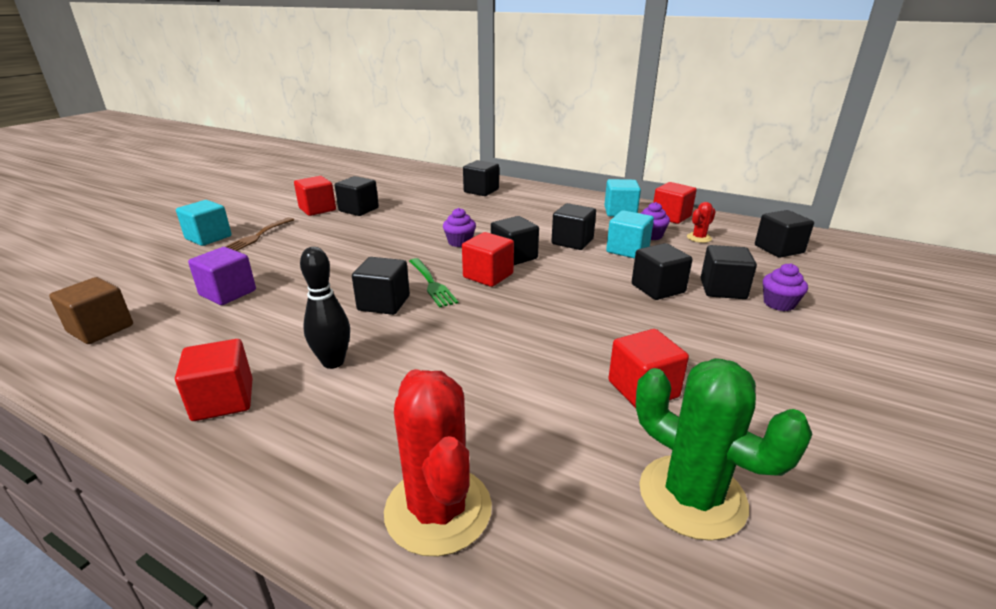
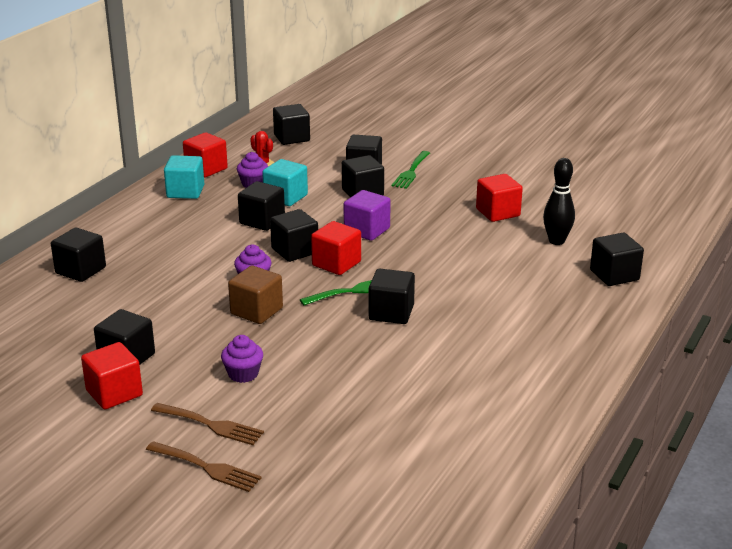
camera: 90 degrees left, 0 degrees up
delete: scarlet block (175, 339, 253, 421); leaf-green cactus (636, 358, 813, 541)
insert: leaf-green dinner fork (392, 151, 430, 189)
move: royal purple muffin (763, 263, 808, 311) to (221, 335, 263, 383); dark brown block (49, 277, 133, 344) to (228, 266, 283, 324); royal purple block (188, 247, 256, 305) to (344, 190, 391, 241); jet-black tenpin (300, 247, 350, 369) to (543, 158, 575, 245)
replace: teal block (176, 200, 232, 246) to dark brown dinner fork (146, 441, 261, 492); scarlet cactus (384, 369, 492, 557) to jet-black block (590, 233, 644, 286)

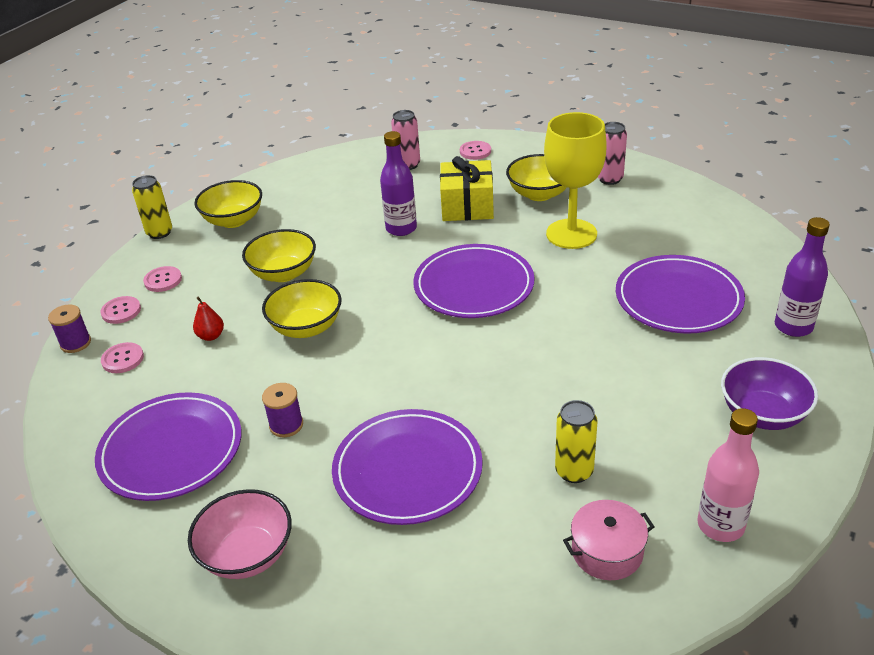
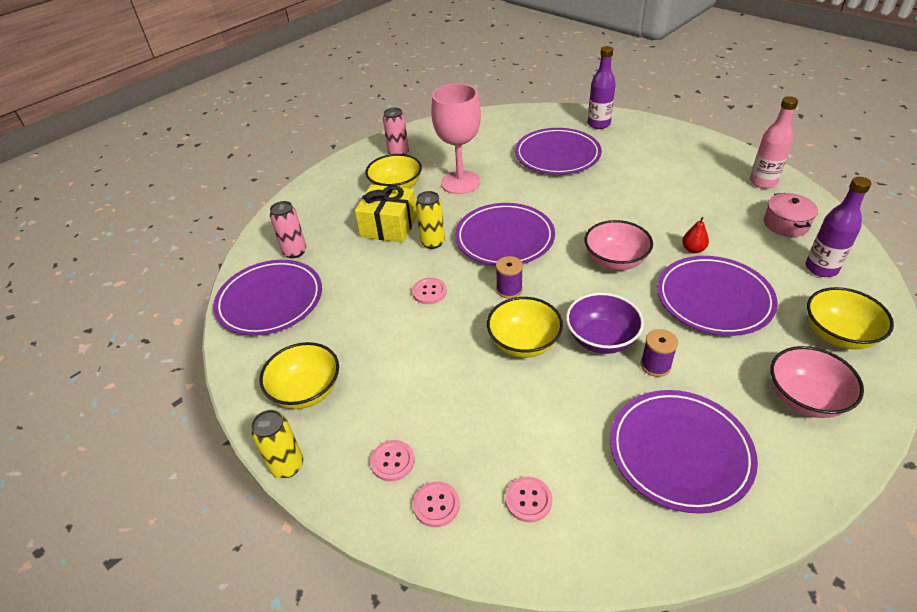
camera: 75 degrees left, 5 degrees up
insert: royal purple plate (213, 260, 322, 336); pink bowl (585, 220, 653, 270)
move: pink button (460, 141, 491, 160) to (412, 278, 447, 304); yellow can (555, 400, 598, 483) to (415, 191, 445, 249); royal purple spool (48, 304, 91, 353) to (496, 256, 523, 298); royal purple bowl (721, 357, 818, 430) to (566, 293, 644, 354); scarlet pear (193, 297, 224, 341) to (682, 217, 709, 253); royal purple drink bottle (380, 131, 417, 236) to (805, 177, 871, 277); yellow bowl (242, 229, 316, 282) to (807, 287, 894, 350)
recolor: yellow wine glass (544, 112, 607, 249) to pink wine glass (431, 83, 481, 194)

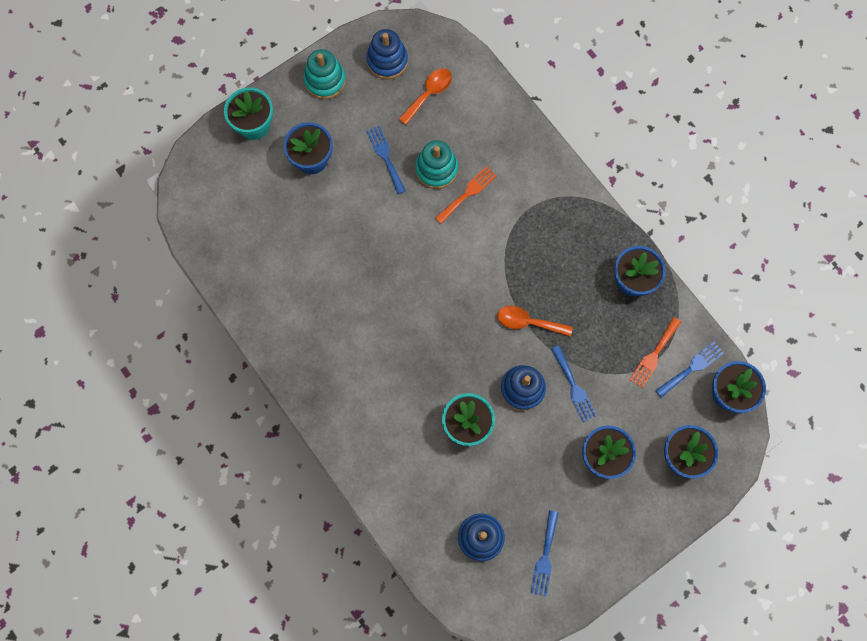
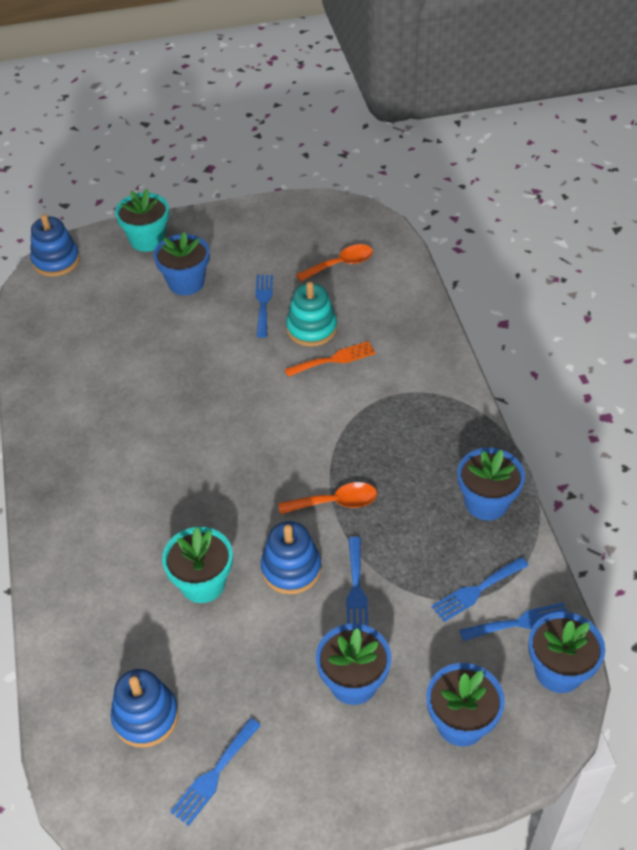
camera: 25 degrees right, 25 degrees down
delete: teal ring stacker (303, 49, 346, 99)
move: blue ring stacker (366, 29, 408, 80) to (30, 214, 80, 277)
recolor: orange-coloured dinner fork (630, 317, 681, 388) to blue dinner fork (431, 557, 529, 622)
rotate: orange-coloured tablespoon (497, 306, 573, 337) = (278, 482, 377, 514) 135 degrees clockwise

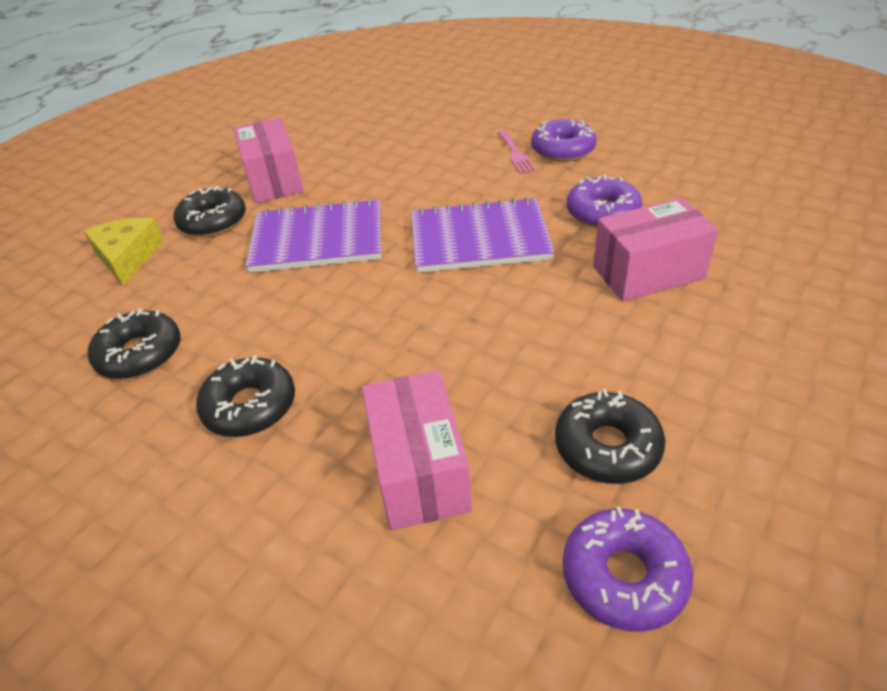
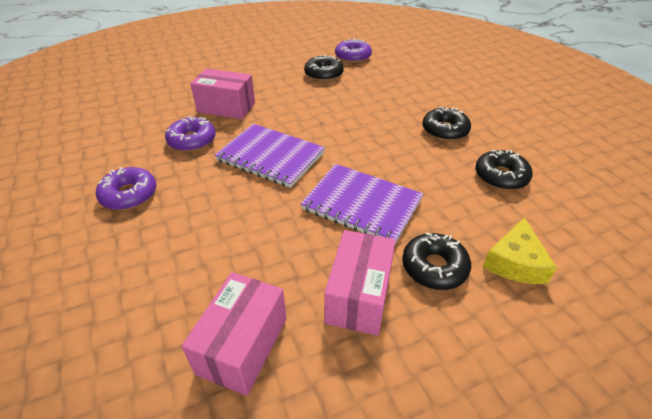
camera: 150 degrees left, 0 degrees up
delete: pink dinner fork (497, 130, 536, 174)
move: pink box (362, 370, 472, 530) to (182, 272, 286, 396)

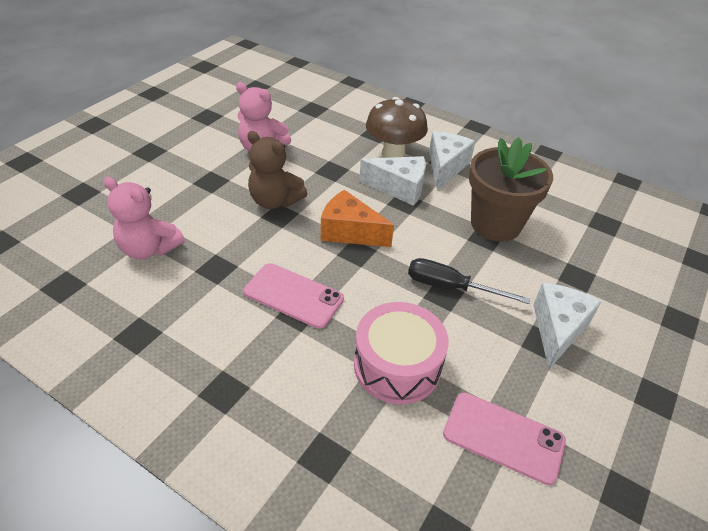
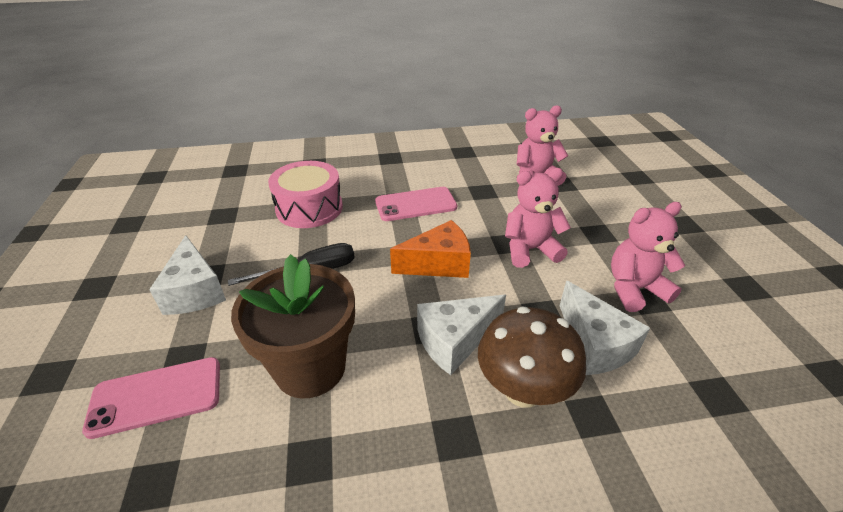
camera: 140 degrees right, 5 degrees down
move: pink phone (443, 392, 566, 485) to (82, 357, 220, 439); white piece of cheese (429, 132, 476, 189) to (559, 281, 650, 375)
recolor: dark brown stuffed bear (247, 131, 308, 209) to pink stuffed bear (505, 168, 571, 268)

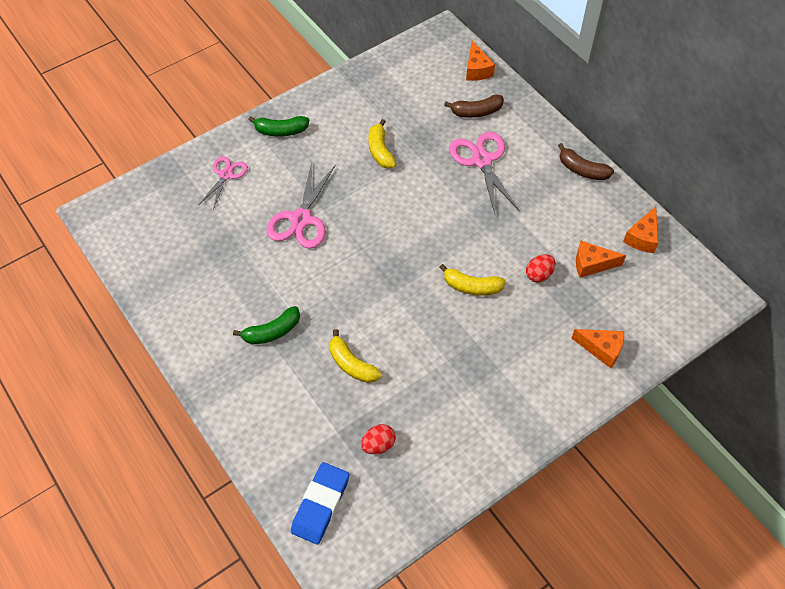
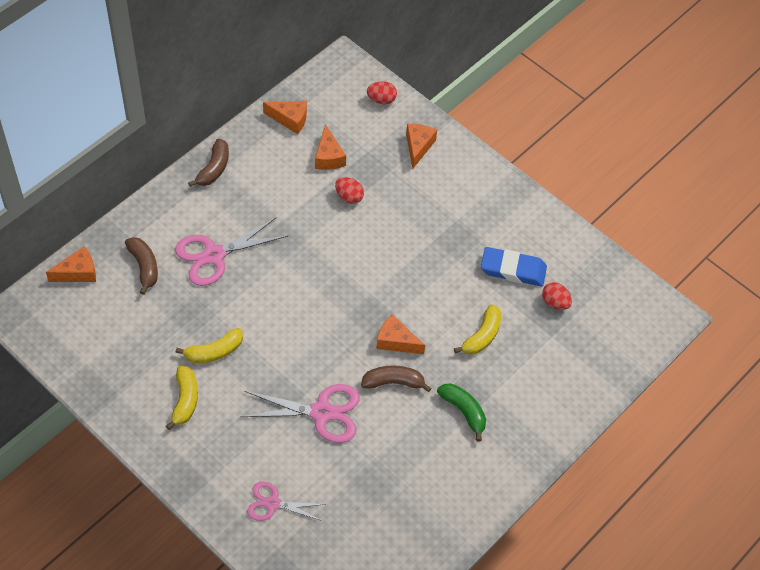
camera: 105 degrees left, 0 degrees up
delete: leaf-green banana fruit (249, 116, 309, 136)
insert: dark brown banana fruit (361, 365, 431, 392); scarlet toy egg (367, 81, 397, 104); orange-coloured piece of cheese (376, 314, 425, 354)
move: yellow banana fruit (439, 264, 506, 296) to (166, 366, 198, 430); blue gum eraser (291, 462, 349, 545) to (481, 247, 547, 287)

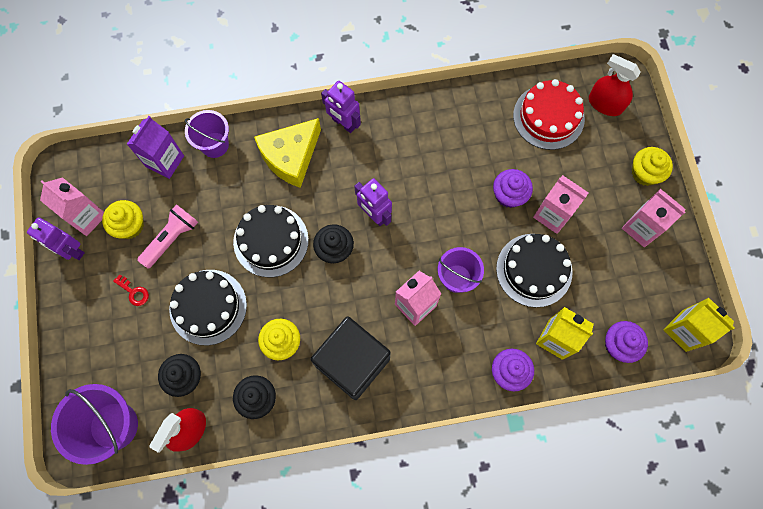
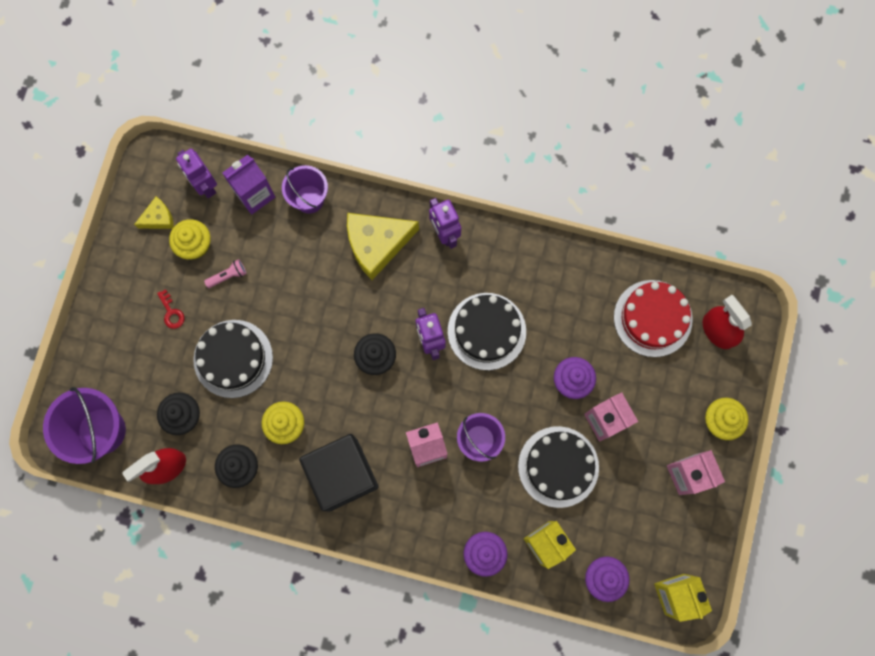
camera: 25 degrees right, 5 degrees up
move: royal purple robot figure (27, 217, 85, 260) to (176, 148, 217, 198); jet-black gateau (233, 205, 309, 277) to (448, 293, 526, 370)
replace: pink milk carton (40, 177, 104, 236) to yellow piece of cheese (134, 196, 174, 229)
resize: pink flashlight (137, 204, 198, 269) = (204, 259, 246, 288) x0.59

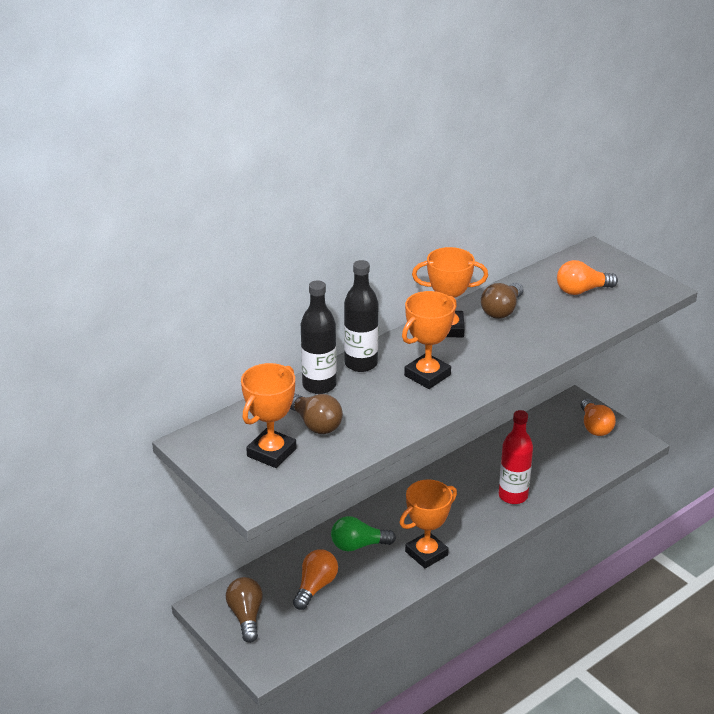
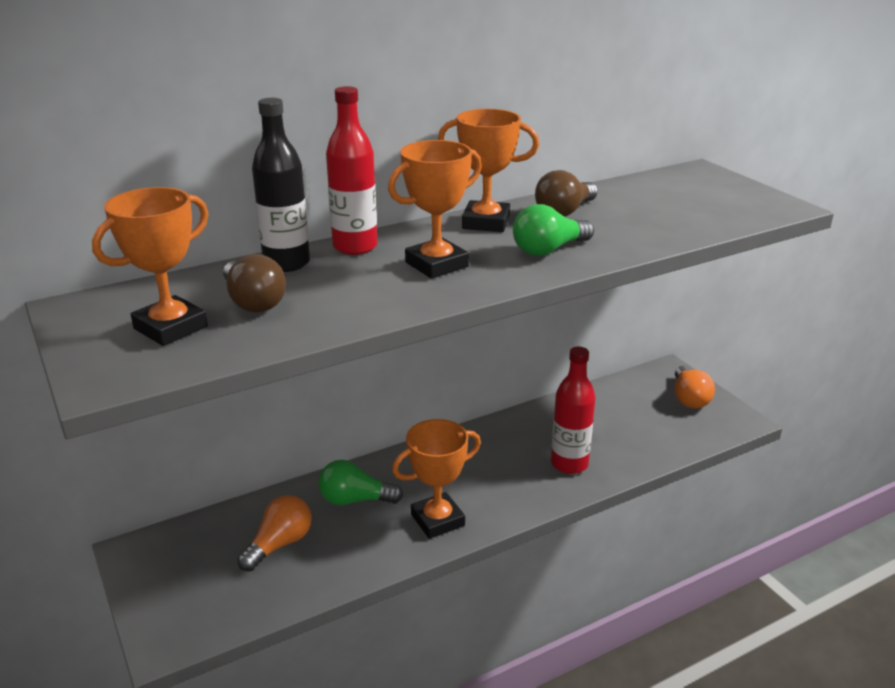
camera: 10 degrees right, 5 degrees down
delete: dark brown lightbulb (226, 577, 263, 643); orange-coloured lightbulb (557, 260, 618, 295)
insert: leaf-green lightbulb (513, 204, 594, 256)
recolor: jet-black drink bottle (344, 260, 379, 372) to scarlet drink bottle (326, 86, 378, 255)

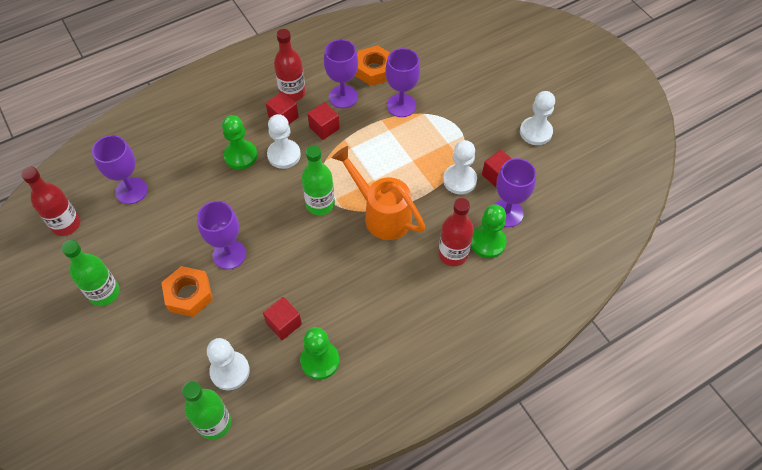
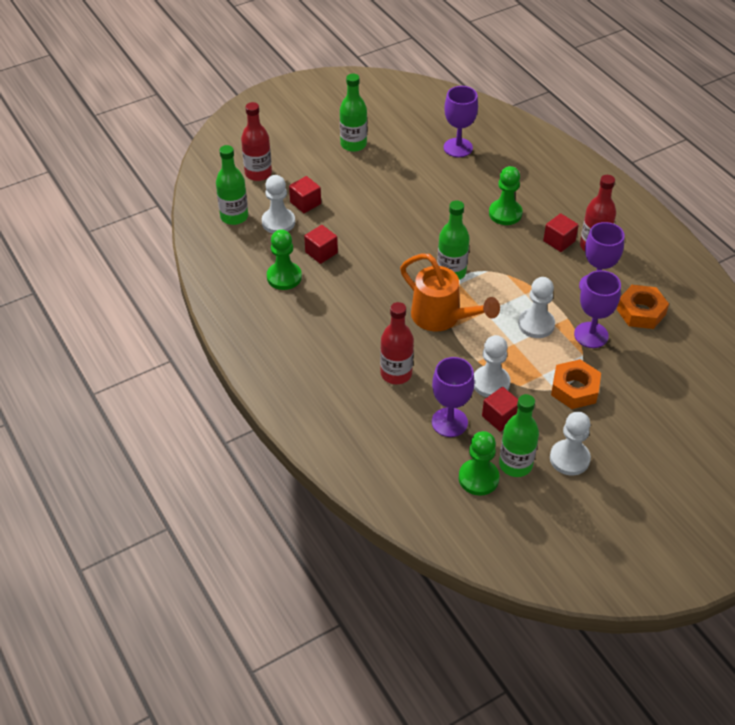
camera: 90 degrees right, 10 degrees down
delete: royal purple wine glass (197, 201, 246, 269)
insert: leaf-green drink bottle (499, 394, 539, 477)
move: scarlet drink bottle (21, 167, 80, 236) to (241, 102, 272, 181); scarlet block (308, 102, 340, 140) to (289, 176, 321, 213); leaf-green chess pawn (471, 204, 507, 258) to (459, 431, 500, 496); white chess pawn (267, 114, 301, 169) to (518, 277, 555, 338); orange-coloured hex nut (161, 266, 213, 317) to (551, 359, 601, 409)
rotate: orange-coloured watering can (332, 146, 425, 240) = (400, 253, 500, 332) 90 degrees clockwise

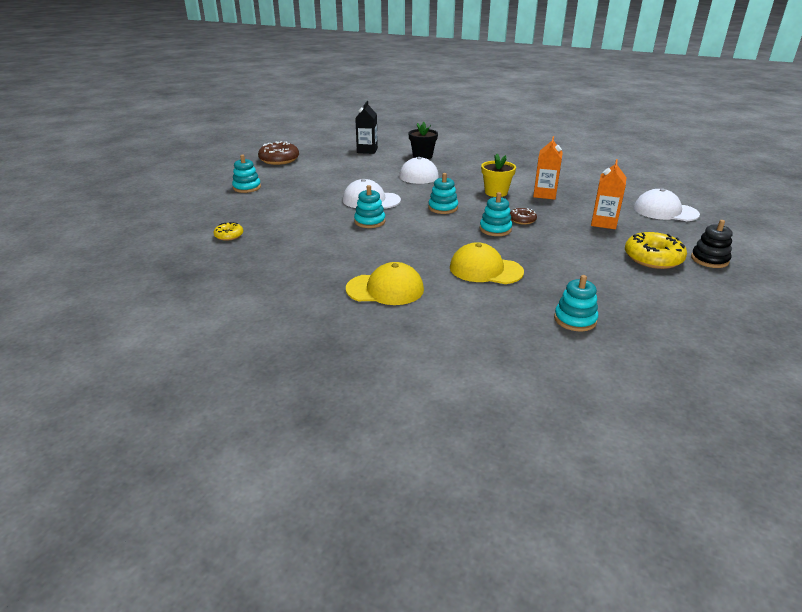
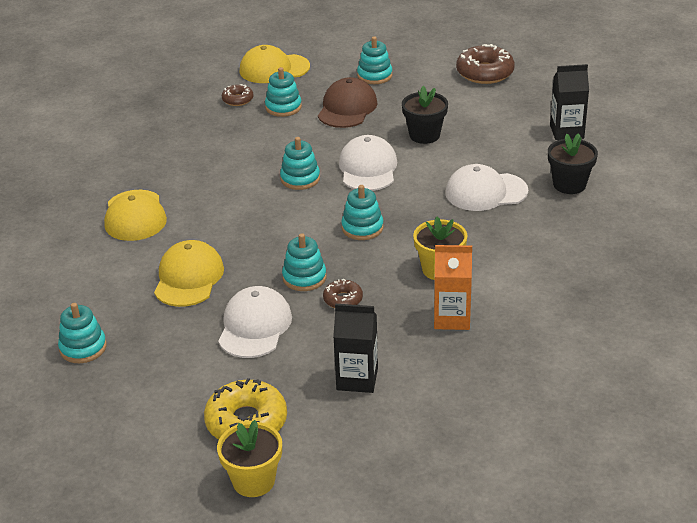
camera: 80 degrees right, 5 degrees up
insert: yellow cap (240, 45, 310, 83); teal ring stacker (265, 67, 302, 117); dark brown cap (318, 77, 377, 128); jet-black potted plant (402, 86, 448, 144)
move: white cap (634, 188, 700, 221) to (218, 286, 292, 358)
replace: jet-black ring stacker (691, 220, 733, 268) to yellow potted plant (217, 420, 282, 497)
recolor: yellow donut (214, 222, 243, 241) to dark brown donut (222, 84, 253, 106); orange-coloured milk carton (591, 159, 626, 229) to jet-black milk carton (333, 304, 378, 393)

